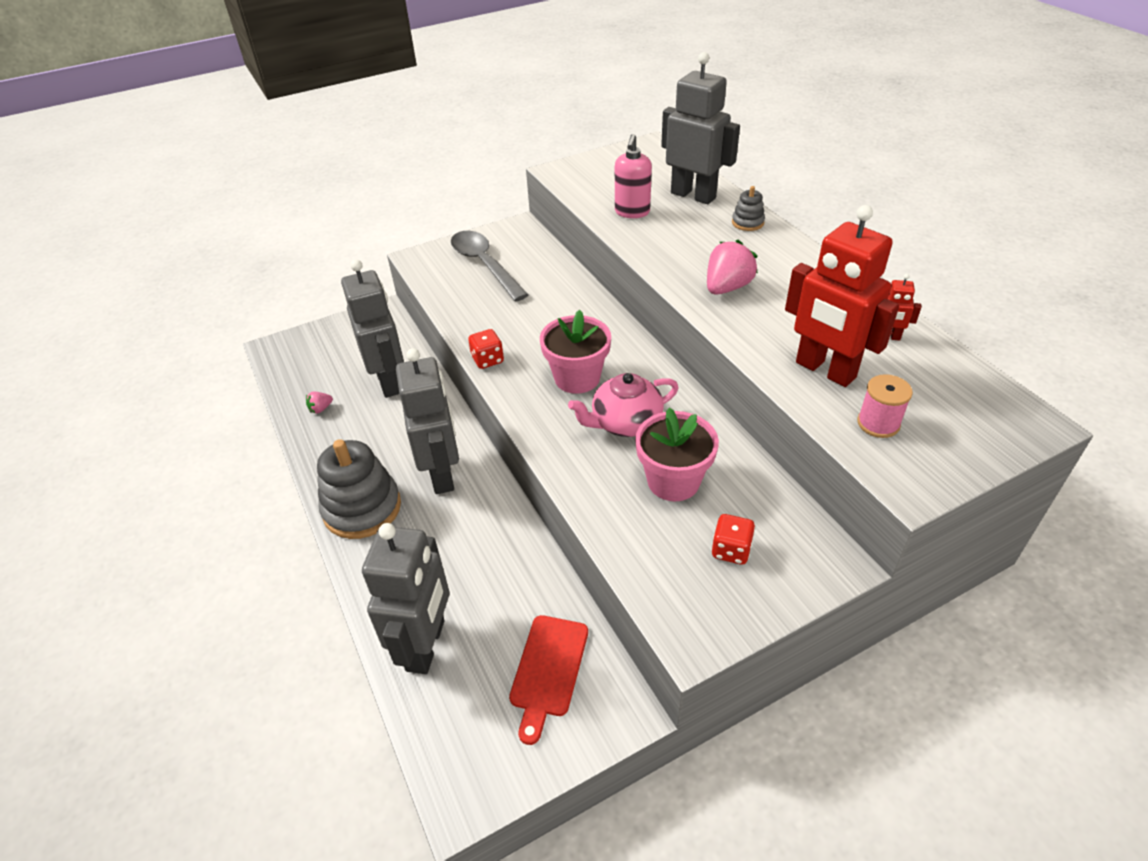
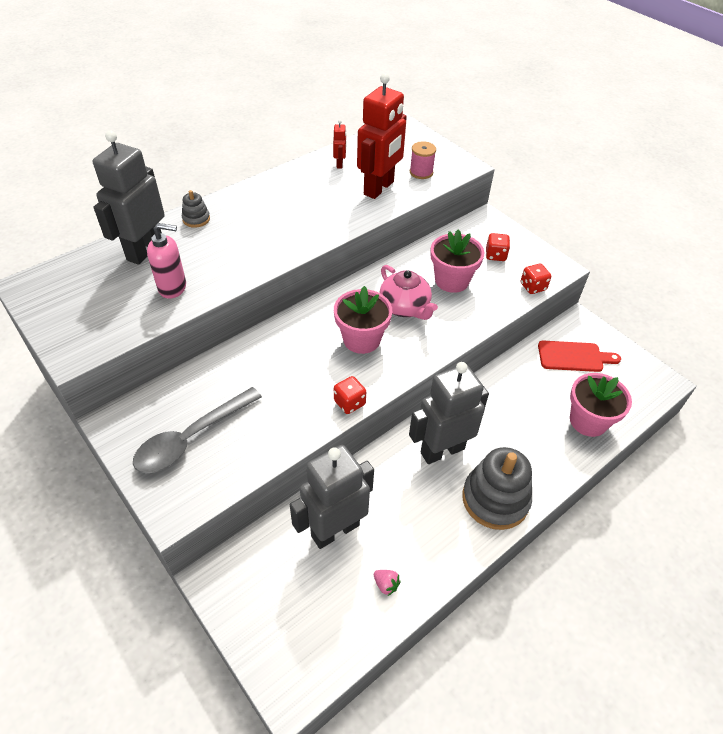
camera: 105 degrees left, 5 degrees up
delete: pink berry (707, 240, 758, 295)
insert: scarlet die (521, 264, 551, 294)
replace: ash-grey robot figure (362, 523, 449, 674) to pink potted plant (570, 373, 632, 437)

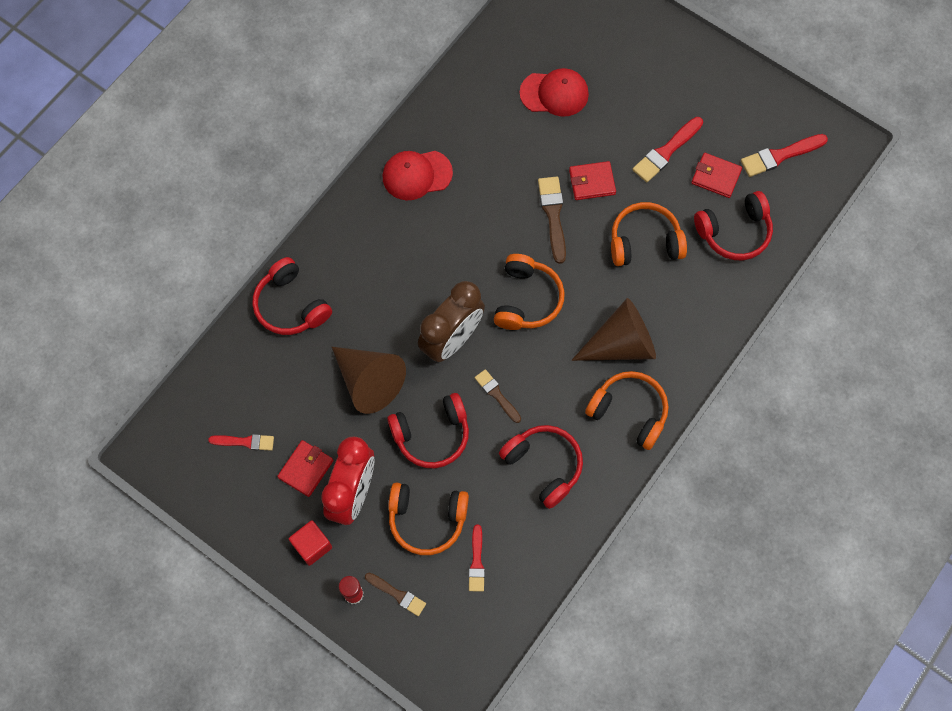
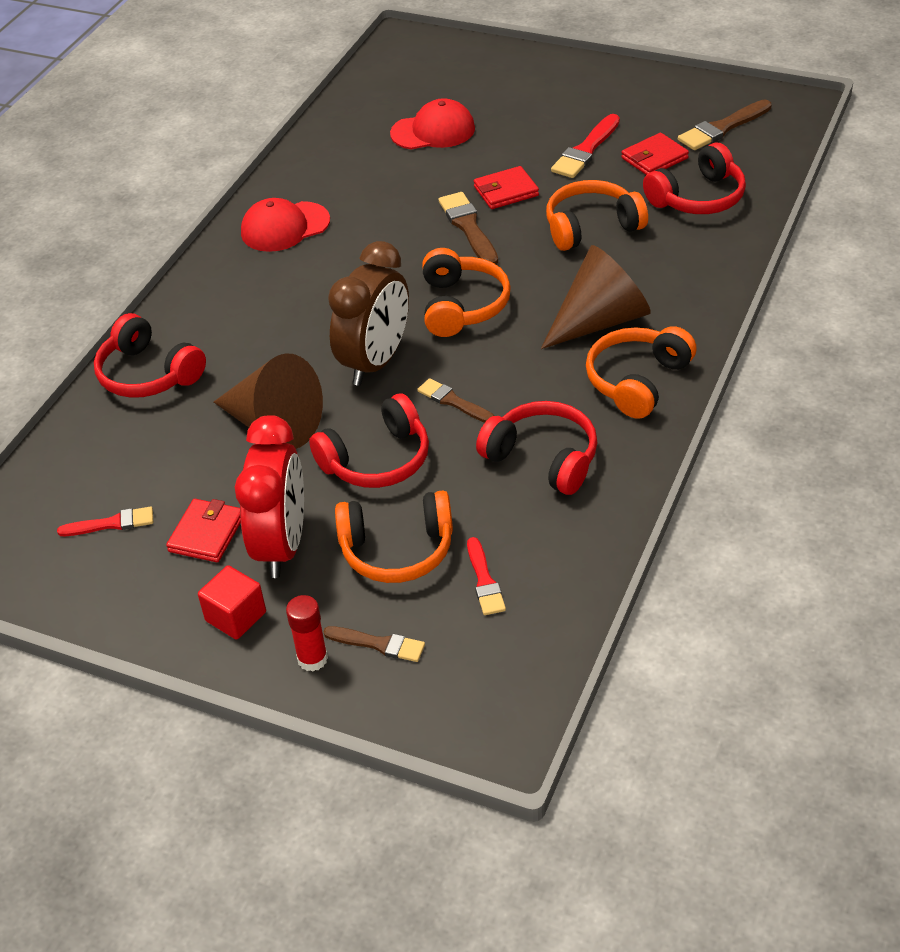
camera: 10 degrees left, 25 degrees down
recolor: scarlet paint brush (741, 134, 828, 177) to dark brown paint brush (678, 100, 771, 150)
rotate: orange-coloured over-ear headphones (585, 371, 668, 450) = (586, 326, 697, 419) 75 degrees counterclockwise; scarlet wallet (691, 153, 742, 198) = (621, 133, 689, 175) 45 degrees counterclockwise

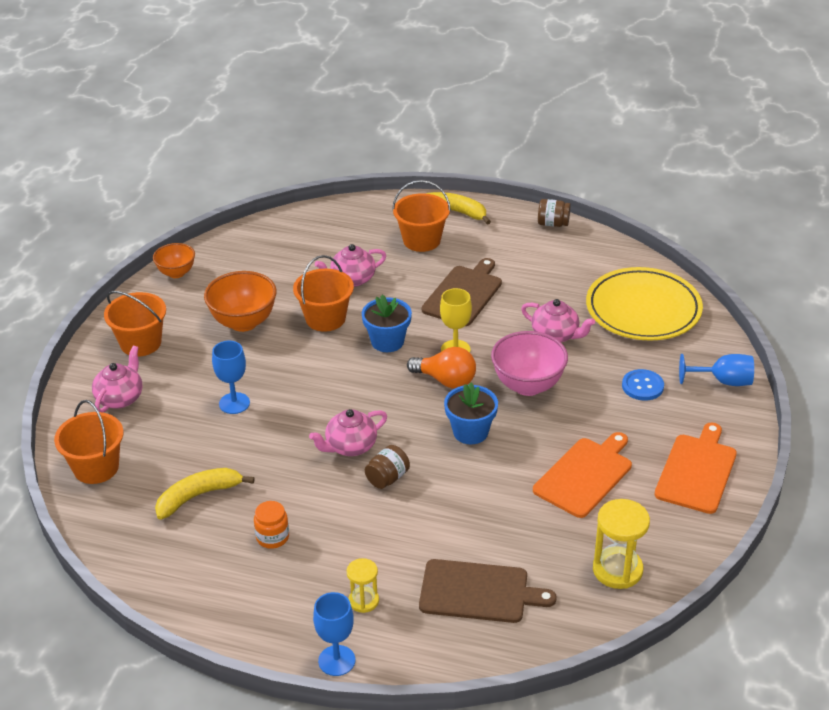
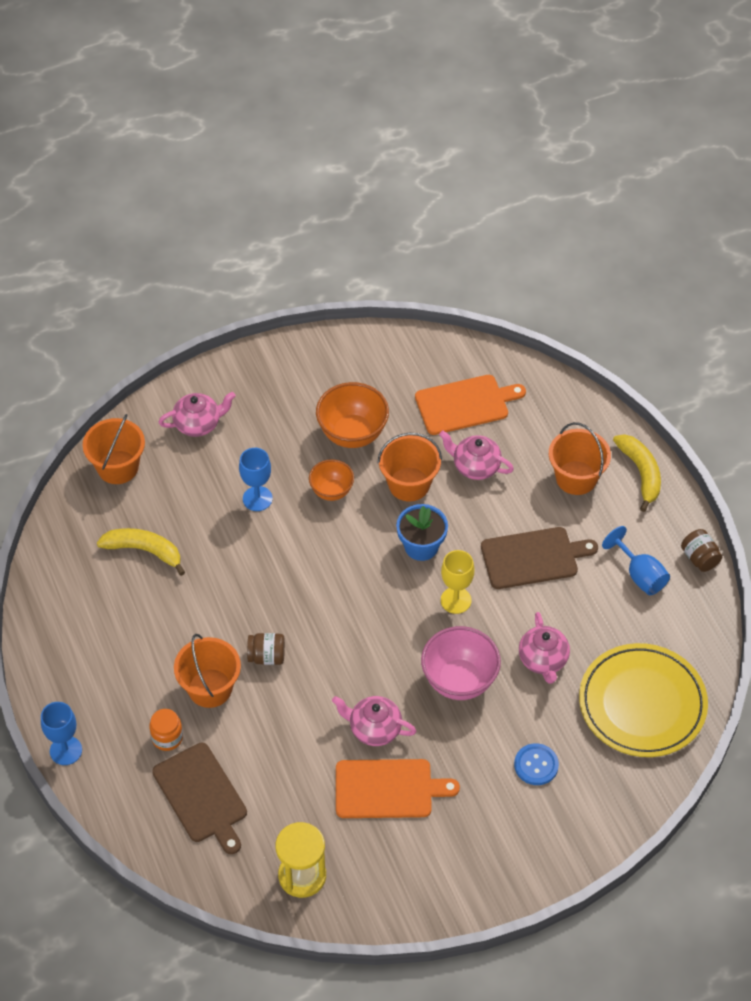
camera: 50 degrees right, 15 degrees up
delete: yellow hourglass (347, 558, 379, 613); orange-coloured lightbulb (407, 347, 476, 389); blue potted plant (444, 383, 498, 444)
move: orange-coloured jam jar (254, 501, 289, 549) to (149, 709, 183, 751); orange-coloured pail (104, 291, 166, 357) to (174, 634, 241, 708); orange-coloured bowl (153, 243, 195, 278) to (309, 459, 354, 501); pink teapot (309, 409, 387, 456) to (332, 696, 416, 746); orange-coloured bread board (654, 422, 737, 514) to (415, 375, 526, 435); blue wine glass (679, 354, 754, 386) to (602, 526, 670, 595)

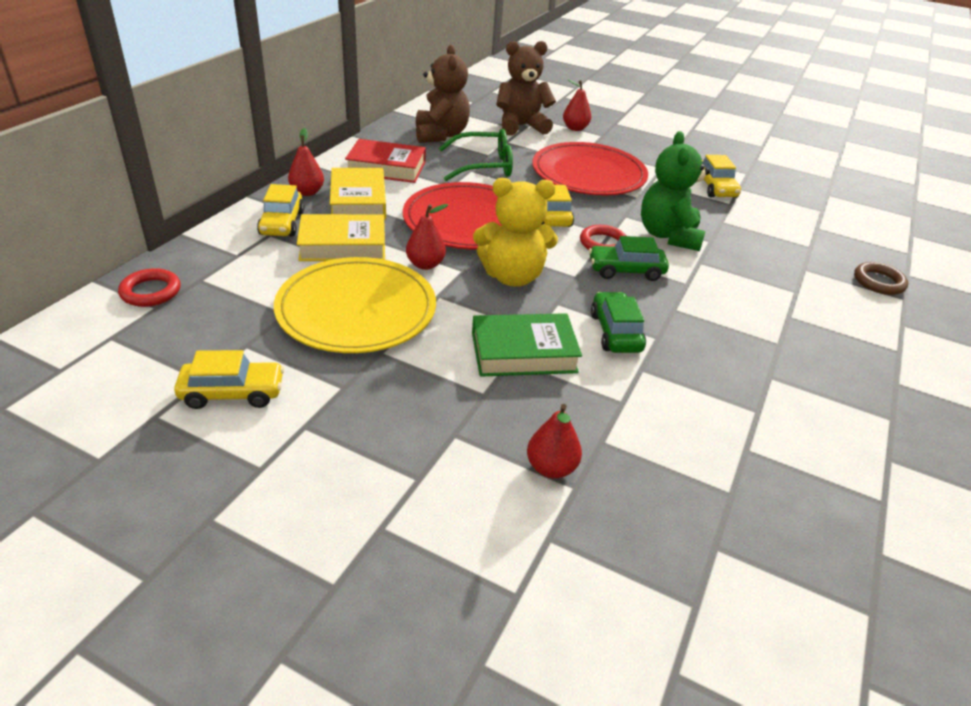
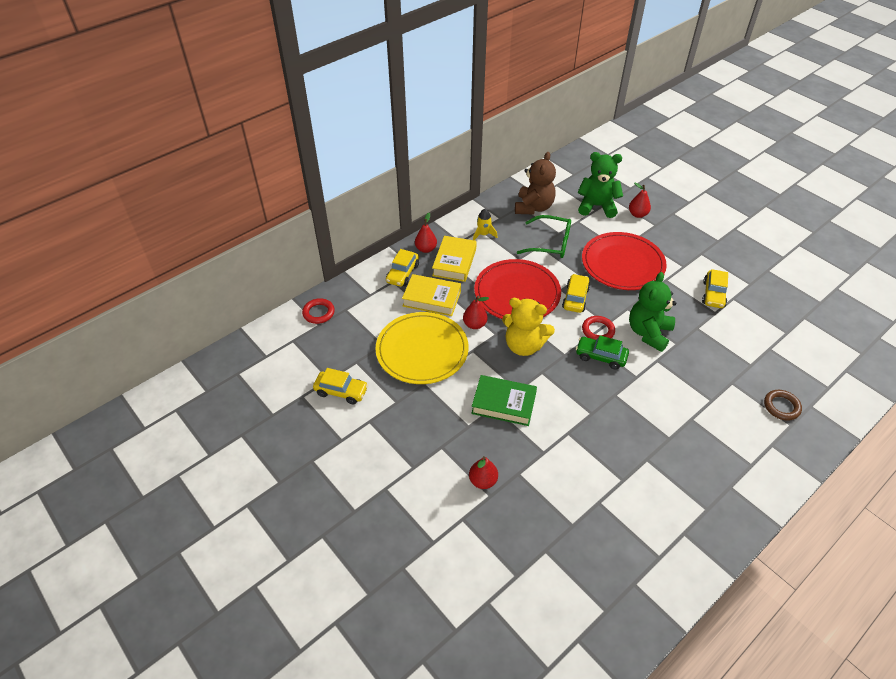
camera: 25 degrees right, 10 degrees up
delete: leaf-green toy car (591, 292, 646, 353)
replace: scarlet hardback (345, 139, 426, 183) to yellow rocket (473, 209, 498, 240)
recolor: dark brown stuffed bear (496, 41, 556, 136) to leaf-green stuffed bear (578, 152, 623, 218)

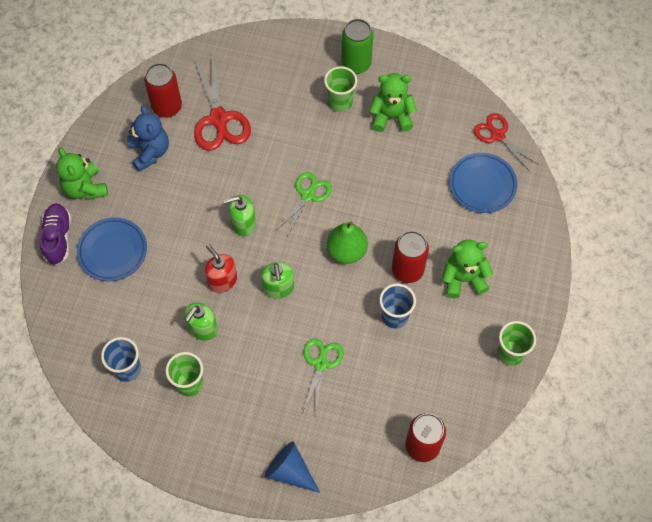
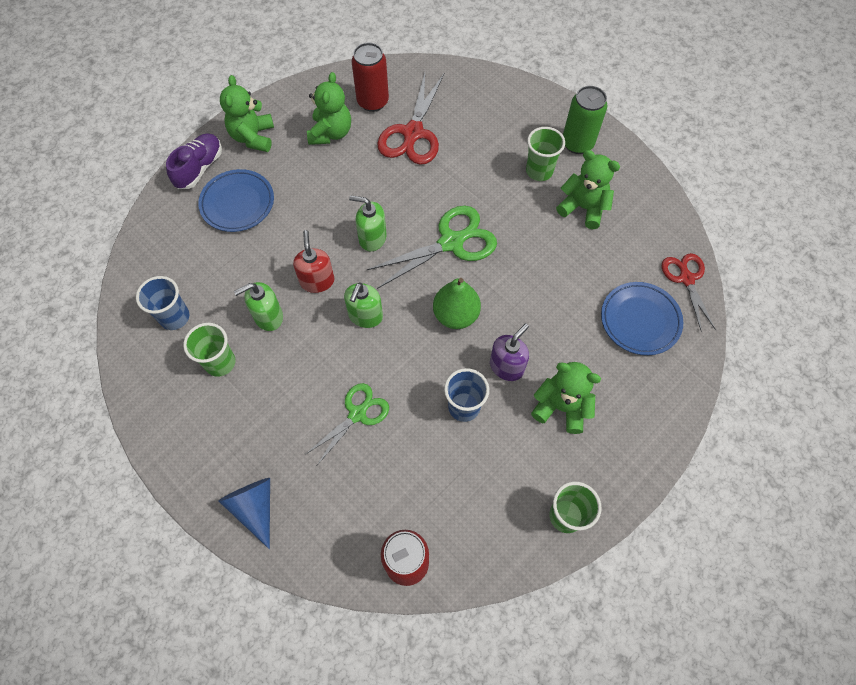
camera: 30 degrees right, 0 degrees up
replace: scarlet can (392, 231, 429, 283) to royal purple soap dispenser (490, 323, 529, 381)
recolor: blue stuffed bear (127, 105, 169, 172) to leaf-green stuffed bear (307, 72, 351, 145)
resize: leaf-green shears (276, 172, 332, 236) = (367, 206, 497, 289) x1.56

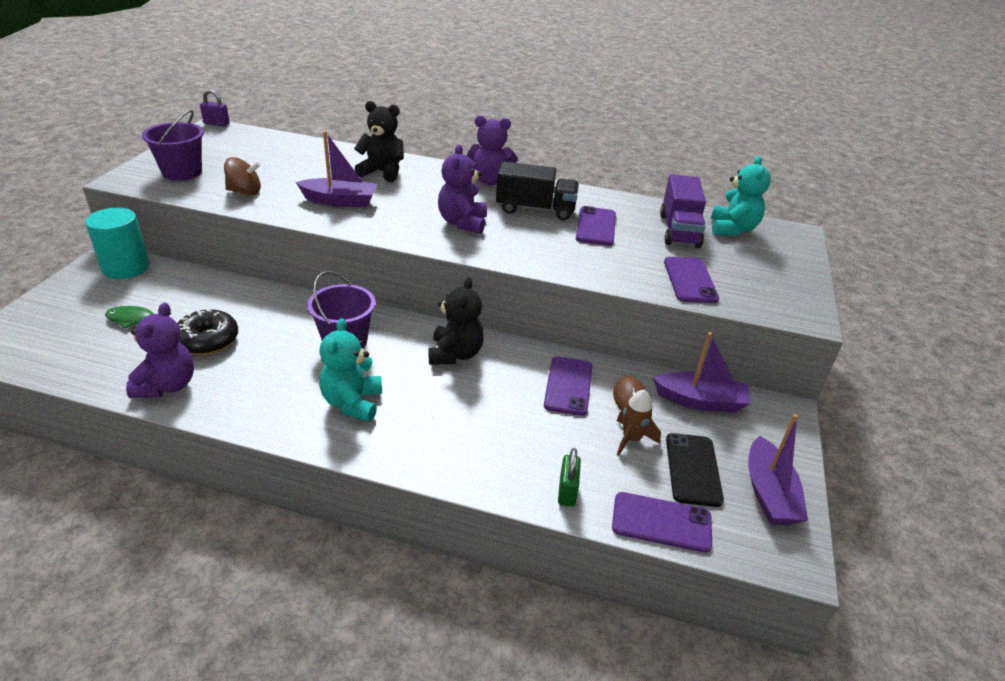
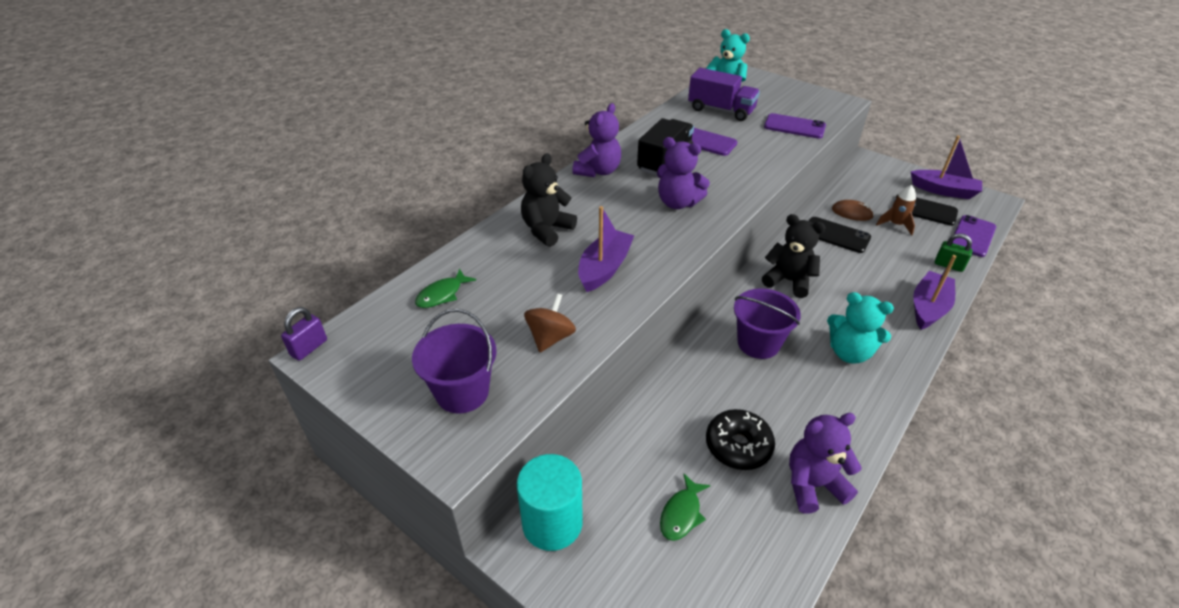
camera: 65 degrees left, 5 degrees up
insert: leaf-green toy fish (415, 269, 476, 308)
move: royal purple toy boat (653, 332, 751, 413) to (913, 255, 957, 330)
recolor: royal purple phone (544, 356, 592, 416) to jet-black phone (809, 217, 871, 253)
rotate: royal purple stuffed bear (126, 302, 194, 398) = (789, 413, 862, 514) 45 degrees counterclockwise

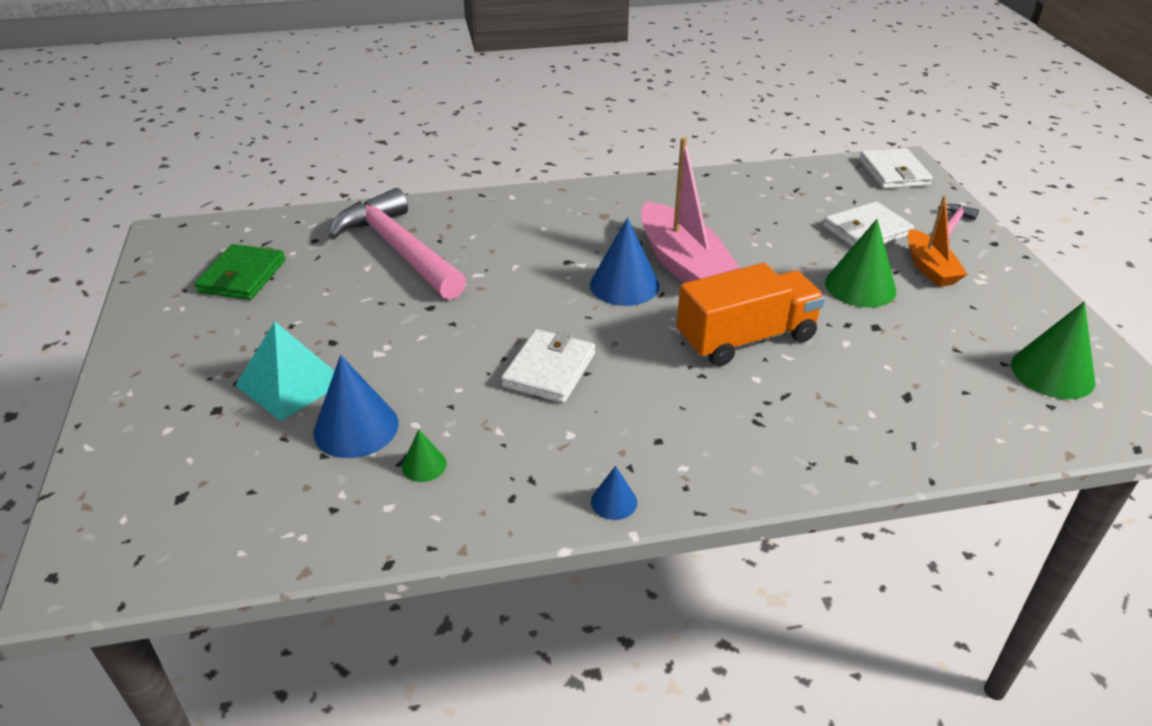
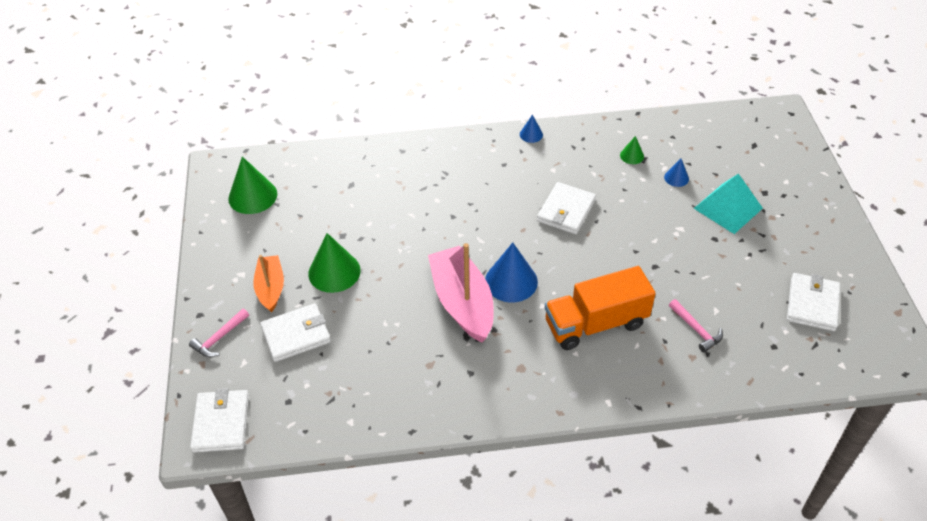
camera: 175 degrees left, 10 degrees up
move: orange-coloured lorry (677, 263, 825, 366) to (545, 266, 656, 350)
recolor: leaf-green wallet (194, 244, 285, 300) to white wallet (787, 273, 841, 331)
resize: blue cone (313, 355, 399, 458) = (664, 159, 689, 187) x0.51; pink carpenter's hammer (328, 188, 466, 300) = (669, 299, 723, 353) x0.42

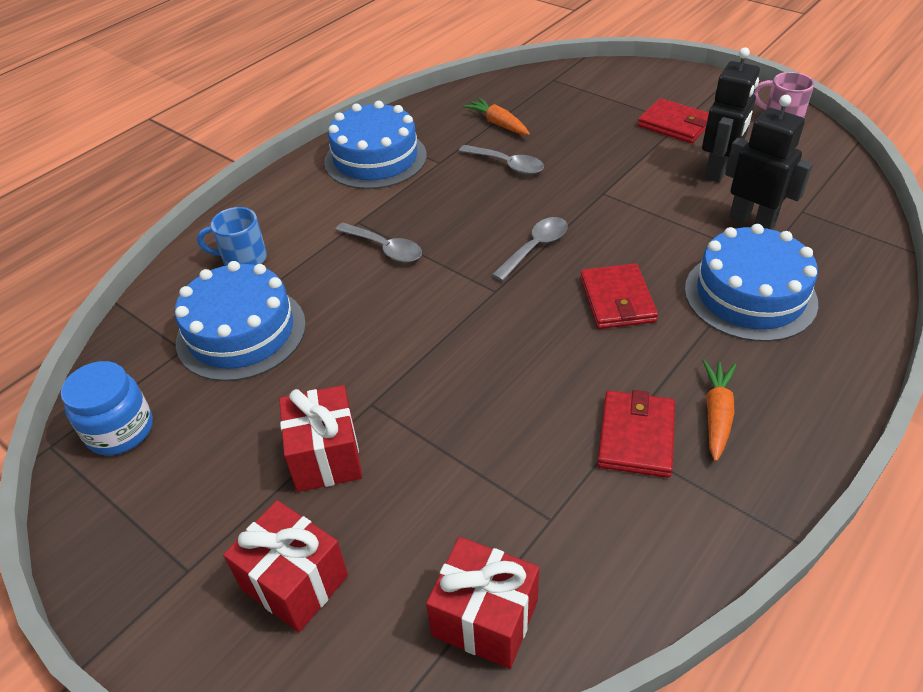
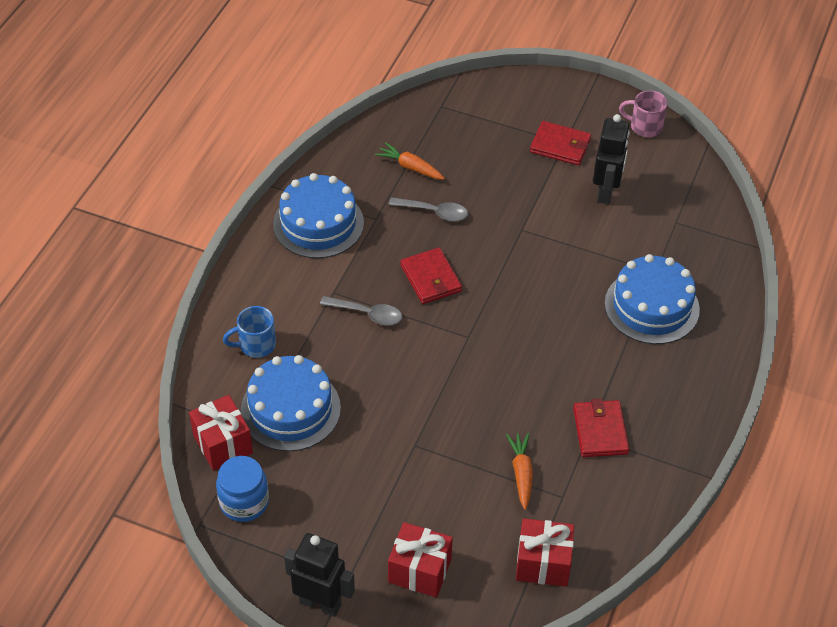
camera: 20 degrees left, 5 degrees up
delete: ash-grey tablespoon (492, 217, 568, 281)
move: scarlet wrapped gift (279, 385, 362, 492) to (189, 395, 253, 471); jet-black robot figure (725, 95, 813, 230) to (284, 533, 355, 617); scarlet wallet (580, 263, 658, 329) to (401, 248, 462, 304); orange-coloured toy carrot (703, 360, 736, 462) to (506, 433, 533, 510)

